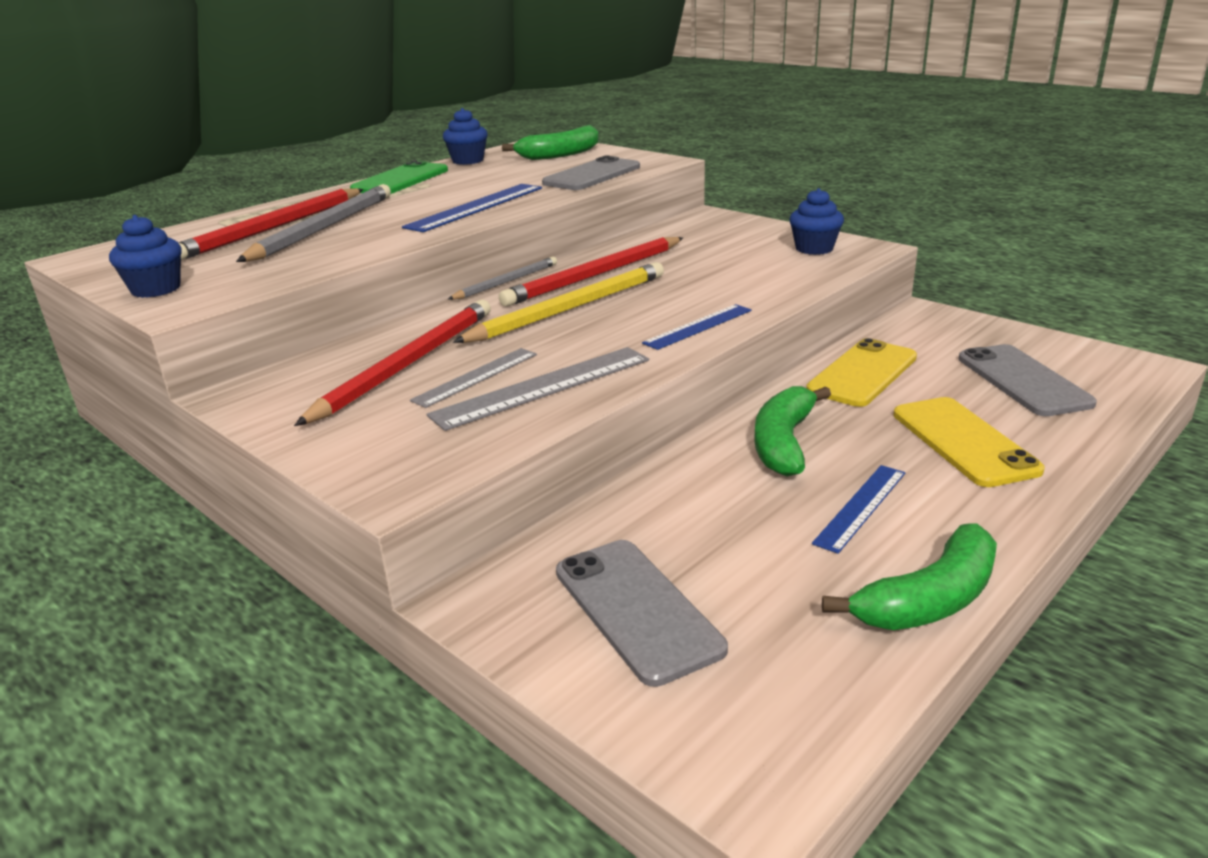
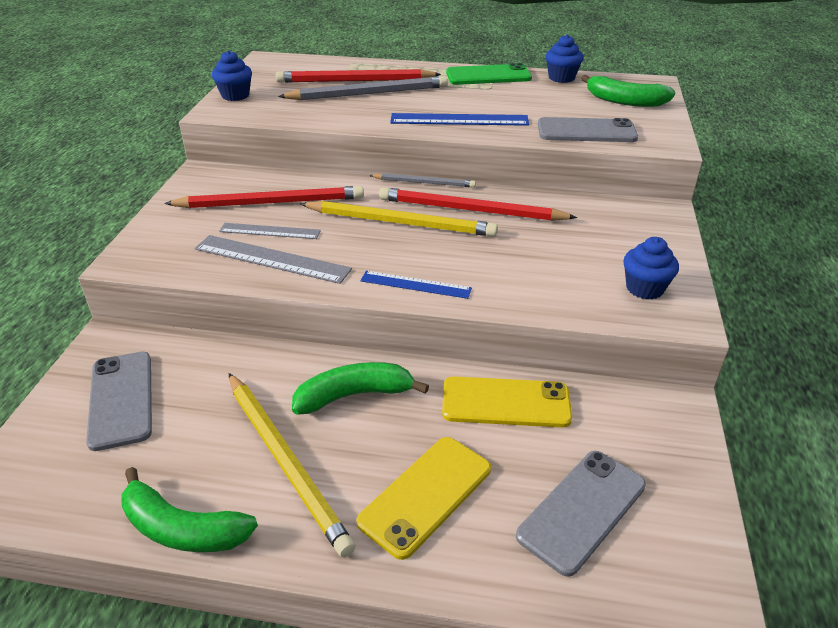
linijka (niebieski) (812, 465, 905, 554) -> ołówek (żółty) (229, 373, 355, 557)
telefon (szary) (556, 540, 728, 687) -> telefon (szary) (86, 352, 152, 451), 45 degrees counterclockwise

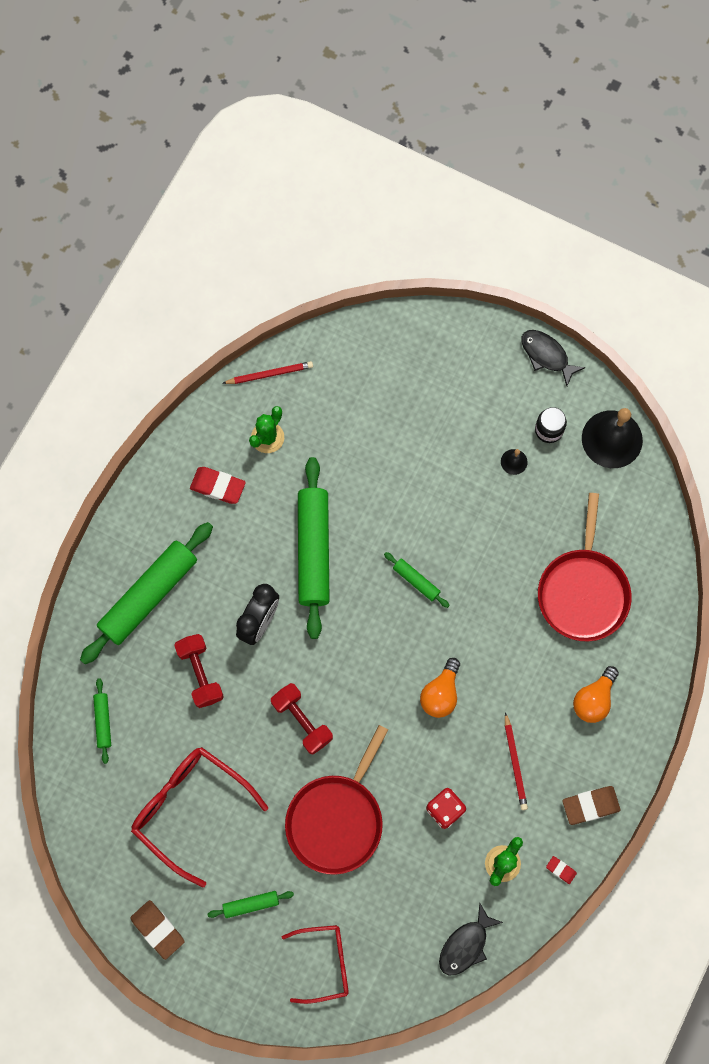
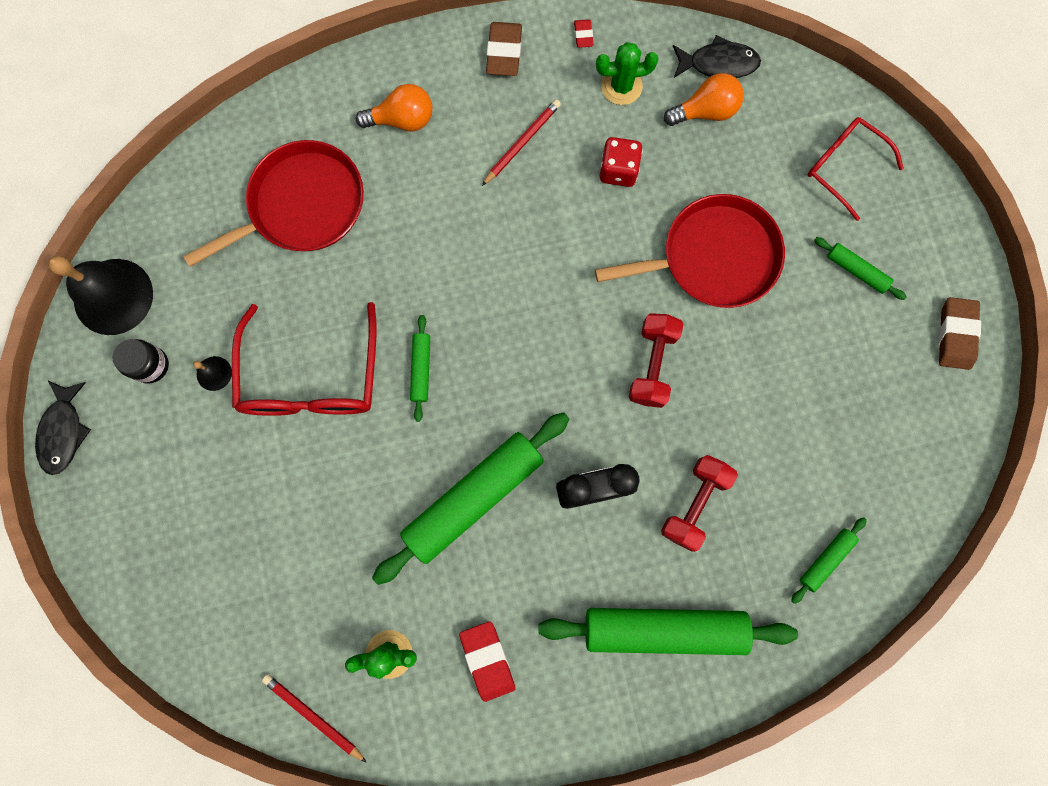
żarówka (pomarańczowy) (420, 658, 460, 718) -> żarówka (pomarańczowy) (664, 73, 744, 126), moved
okulary (czerwony) (131, 747, 268, 887) -> okulary (czerwony) (232, 302, 377, 416), moved
gumka do mazania (brązowy) (562, 786, 621, 825) -> gumka do mazania (brązowy) (486, 22, 522, 76), 60 degrees clockwise

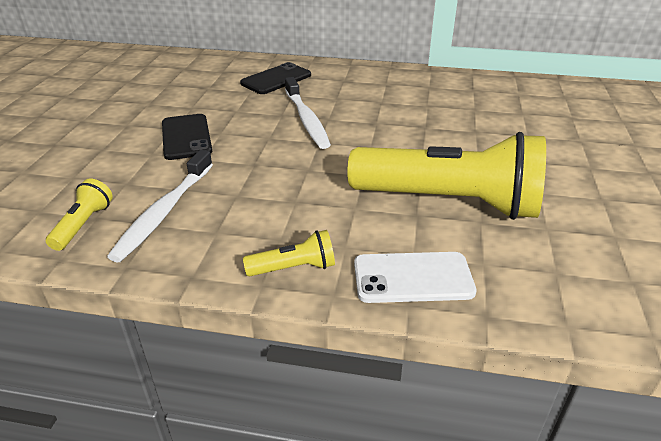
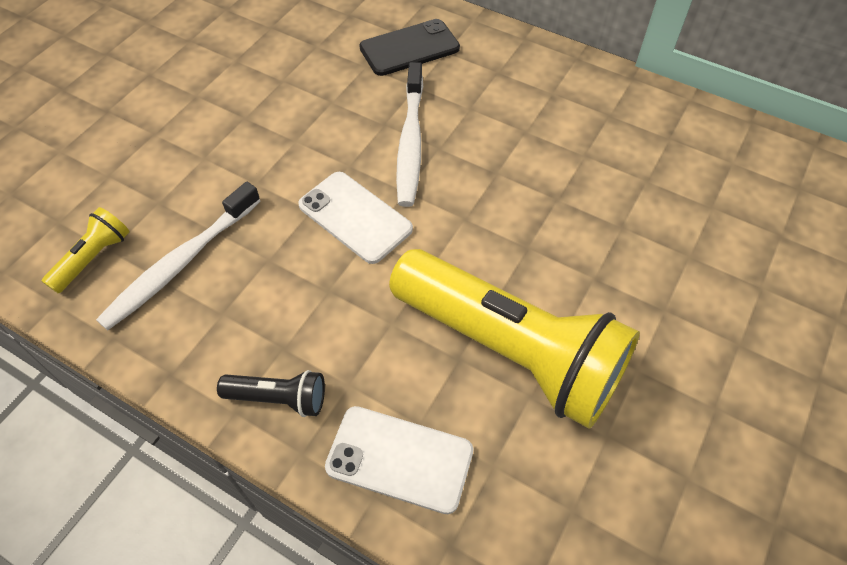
telefon (czarny) (162, 114, 212, 160) -> none
latarka (żółty) (243, 230, 335, 276) -> latarka (czarny) (217, 370, 325, 417)
none -> telefon (biały) (298, 172, 413, 264)

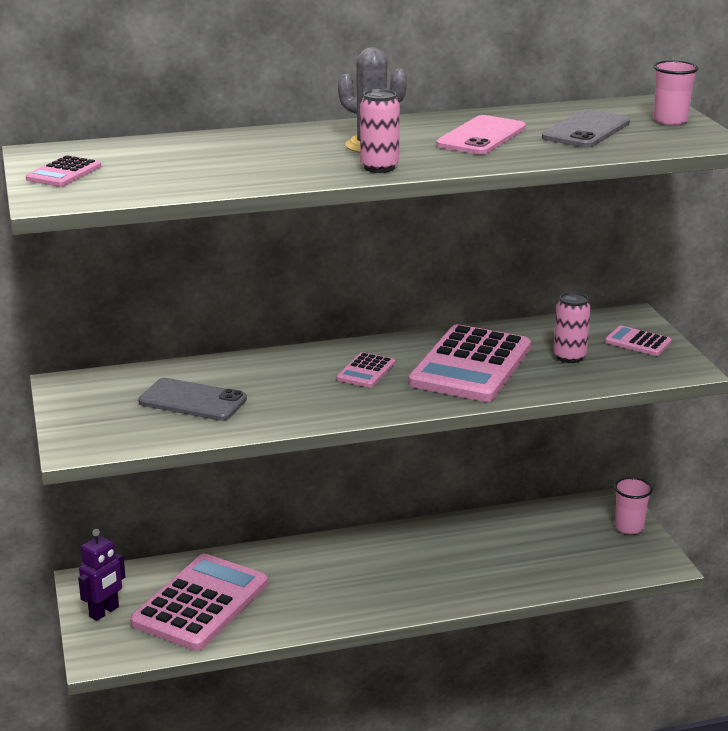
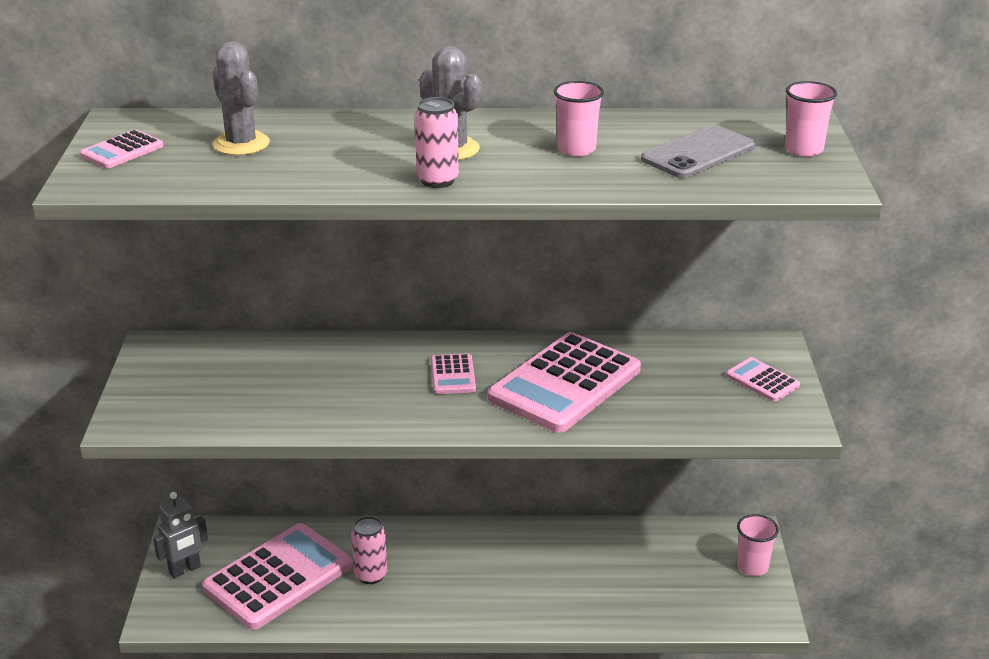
telefon (różowy) (436, 115, 526, 155) -> szklanka (różowy) (554, 81, 604, 156)
puszka (różowy) (553, 292, 591, 363) -> puszka (różowy) (351, 516, 387, 584), moved
kalkulator (różowy) (337, 352, 395, 388) -> kalkulator (różowy) (431, 353, 476, 394), 45 degrees counterclockwise
telefon (szary) (138, 378, 247, 421) -> none
robot (fioletowy) (78, 529, 125, 621) -> robot (szary) (153, 492, 208, 578)
none -> kaktus (szary) (212, 41, 270, 155)

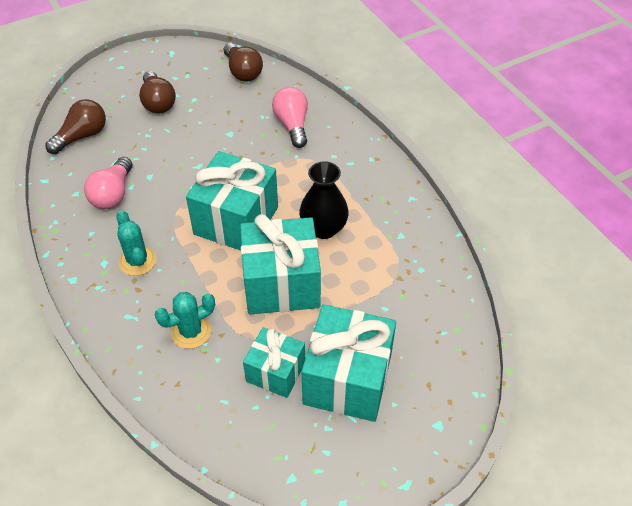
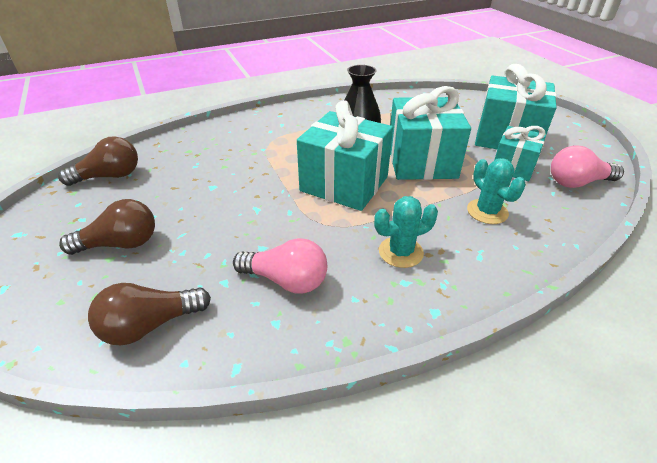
żarówka (różowy) (272, 87, 308, 148) -> żarówka (różowy) (551, 145, 624, 188), moved
żarówka (brązowy) (45, 99, 106, 154) -> żarówka (brązowy) (88, 283, 211, 346), 75 degrees counterclockwise

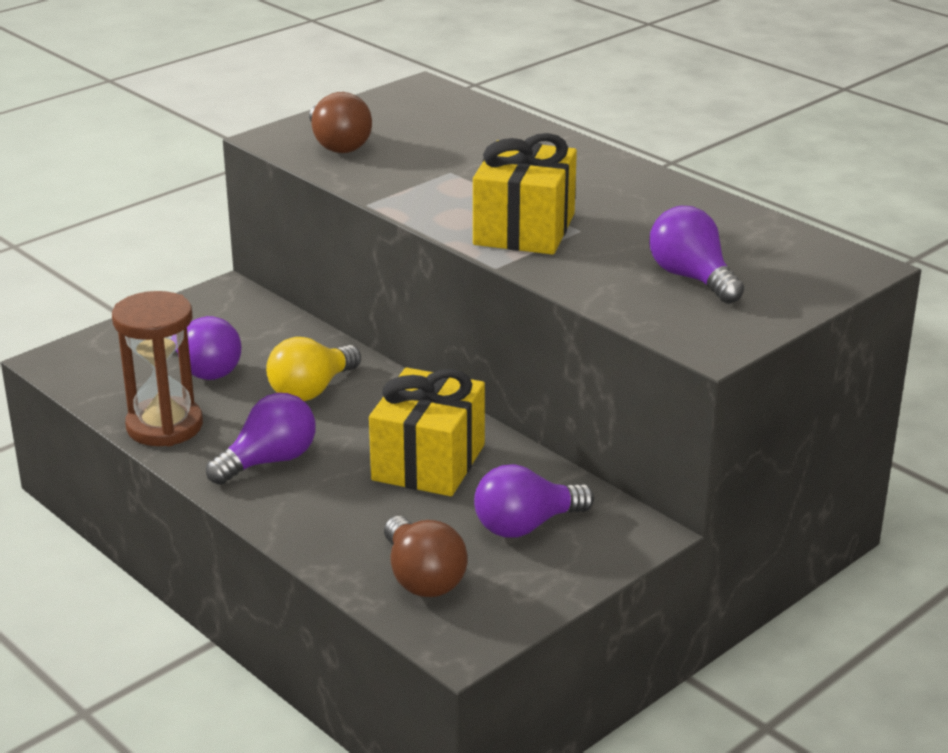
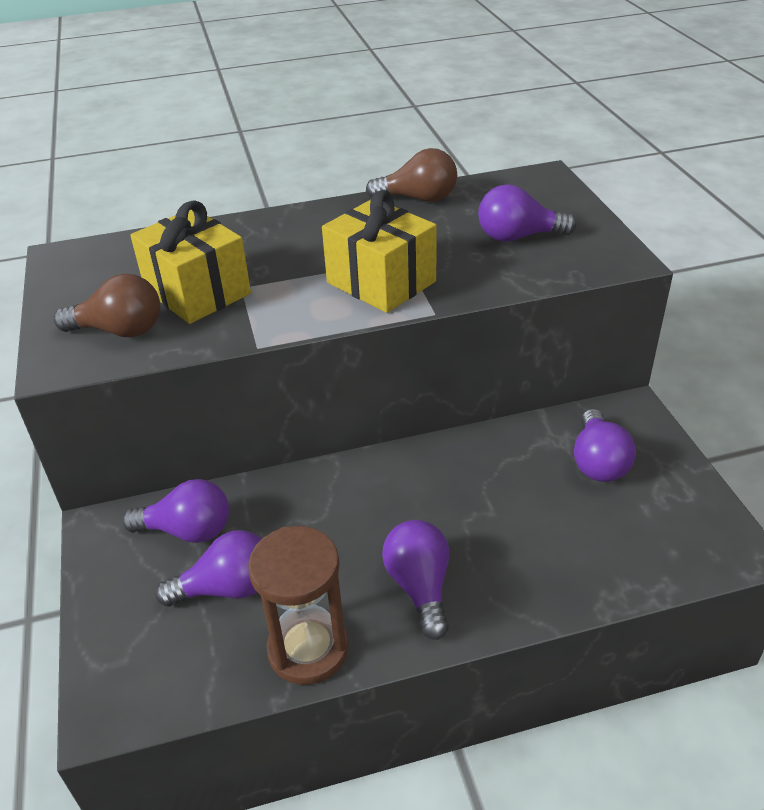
żarówka (żółty) (266, 337, 361, 401) -> none
prezent (żółty) (369, 367, 485, 496) -> prezent (żółty) (130, 200, 251, 324), moved
żarówka (brązowy) (384, 516, 468, 597) -> żarówka (brązowy) (366, 148, 457, 202), moved
none -> żarówka (fioletowy) (122, 479, 229, 543)

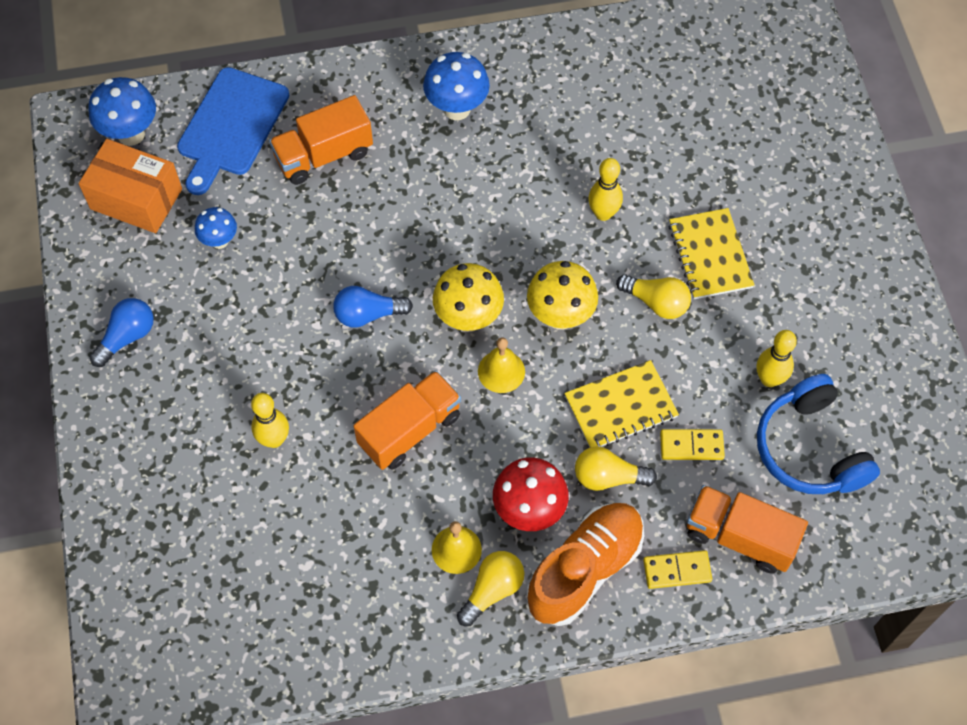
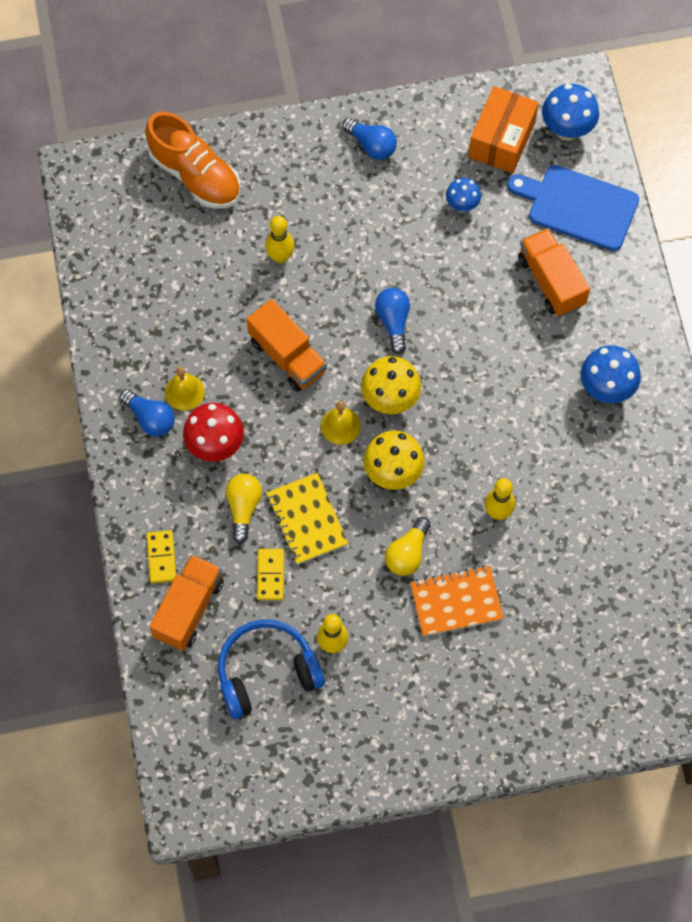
zeszyt (żółty) (668, 208, 754, 299) -> zeszyt (pomarańczowy) (410, 566, 504, 636)
but (pomarańczowy) (527, 503, 644, 626) -> but (pomarańczowy) (145, 111, 241, 209), moved
żarówka (żółty) (457, 551, 524, 626) -> żarówka (niebieski) (119, 389, 175, 436)

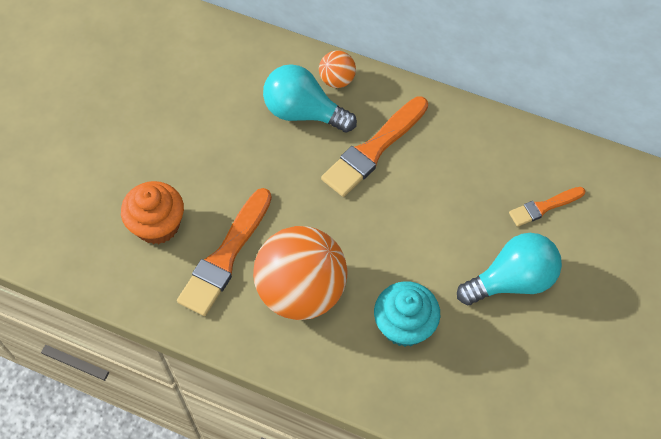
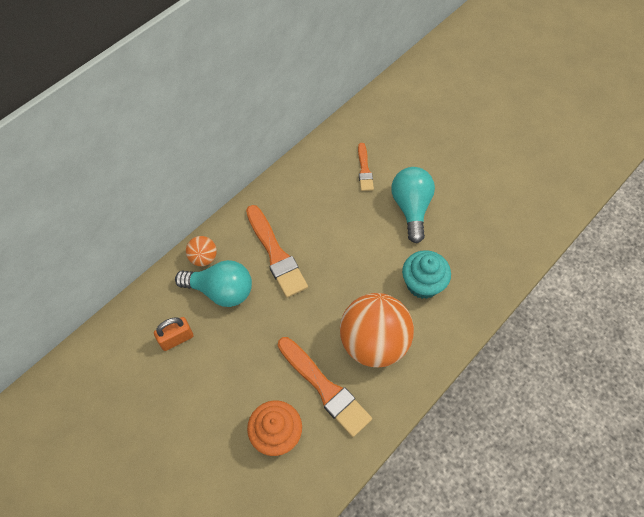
żarówka (turkusowy) (263, 64, 357, 133) -> żarówka (turkusowy) (175, 260, 252, 307), 120 degrees counterclockwise
none -> kłódka (pomarańczowy) (154, 317, 194, 351)

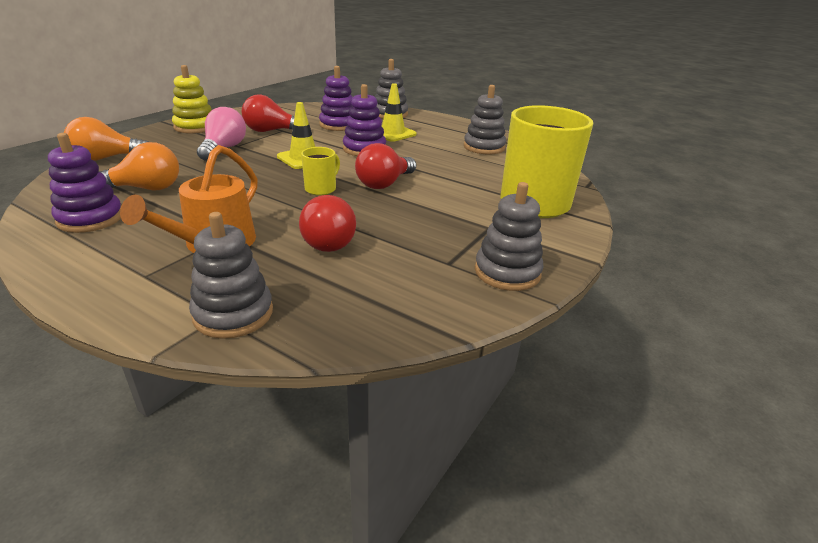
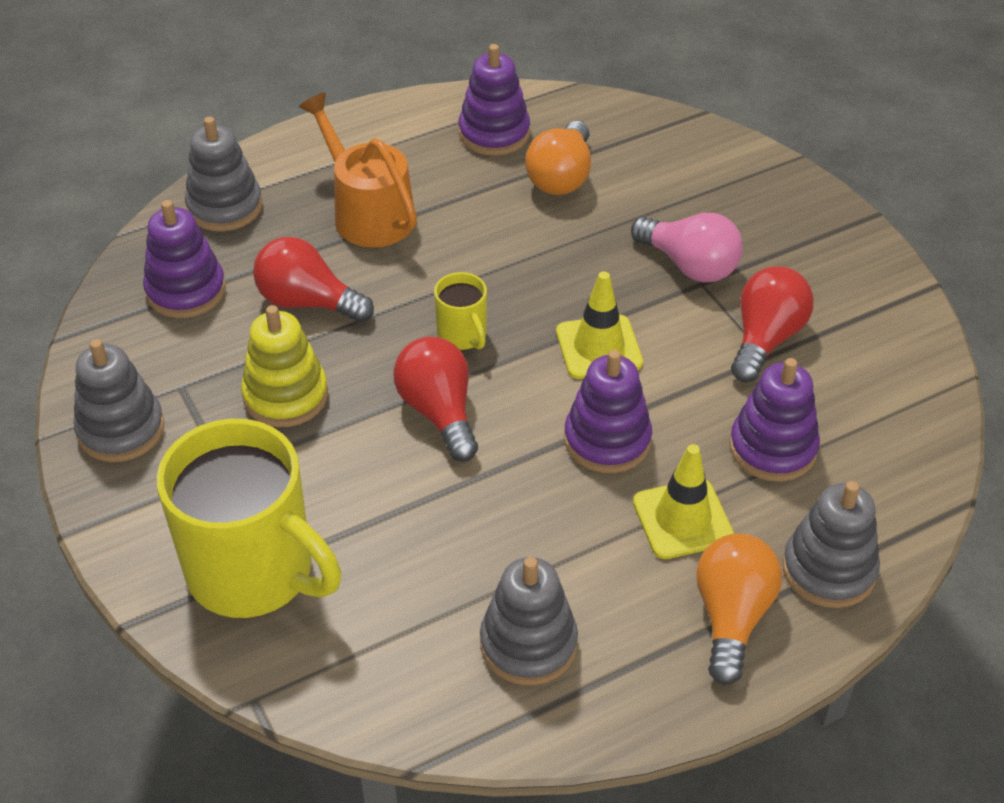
zabawka nakładanka (żółty) (172, 65, 212, 134) -> zabawka nakładanka (żółty) (241, 305, 328, 427), moved
żarówka (pomarańczowy) (64, 117, 148, 161) -> żarówka (pomarańczowy) (696, 534, 782, 685), moved
none -> zabawka nakładanka (fioletowy) (143, 200, 226, 318)

